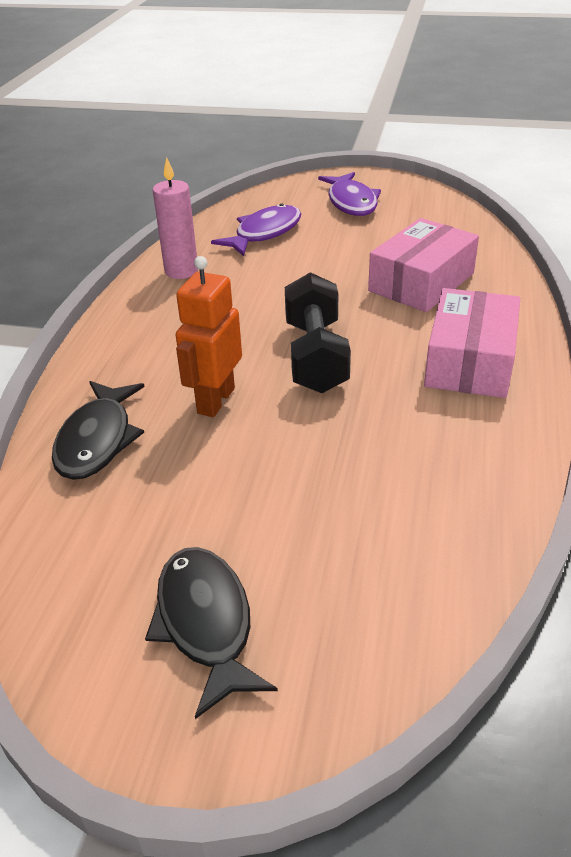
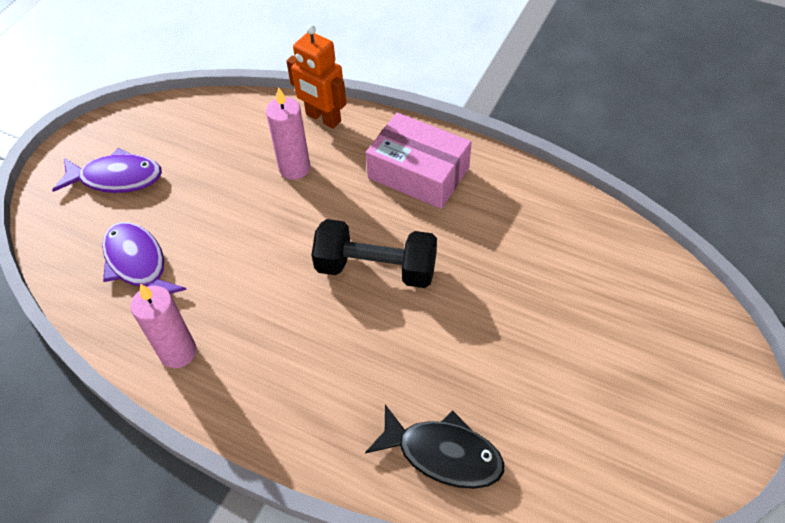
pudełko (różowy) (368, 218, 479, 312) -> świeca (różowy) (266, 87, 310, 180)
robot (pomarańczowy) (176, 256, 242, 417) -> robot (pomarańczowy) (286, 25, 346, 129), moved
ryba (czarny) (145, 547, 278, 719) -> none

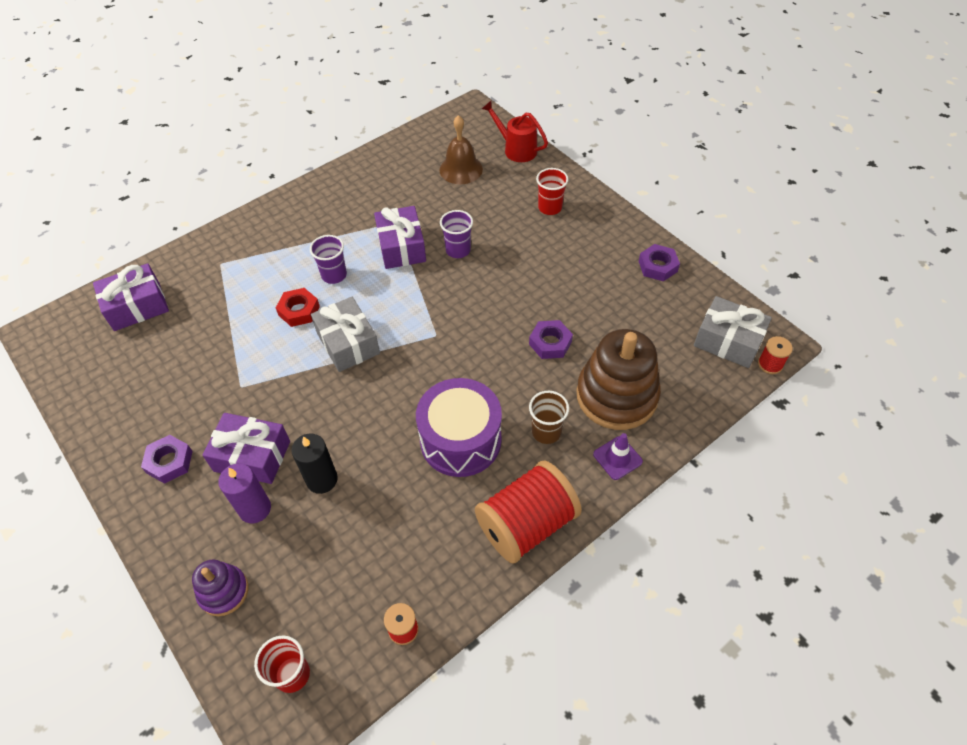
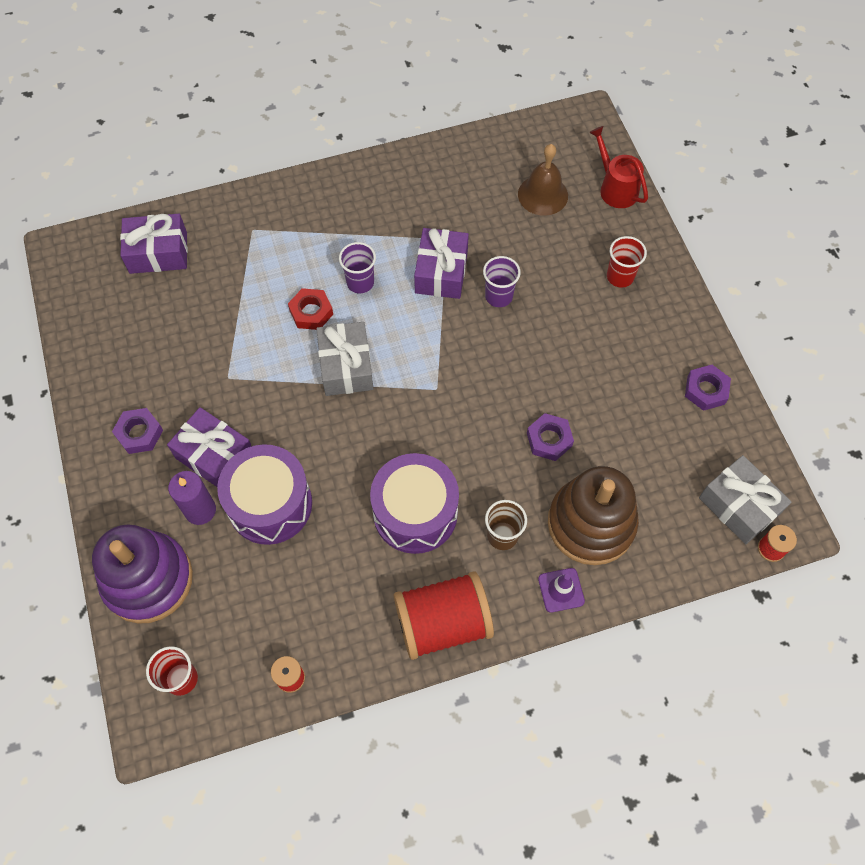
świeca (czarny) (291, 434, 338, 494) -> bęben (fioletowy) (217, 444, 312, 545)
zabawka nakładanka (fioletowy) (192, 560, 249, 616) -> zabawka nakładanka (fioletowy) (92, 524, 193, 624), x1.90

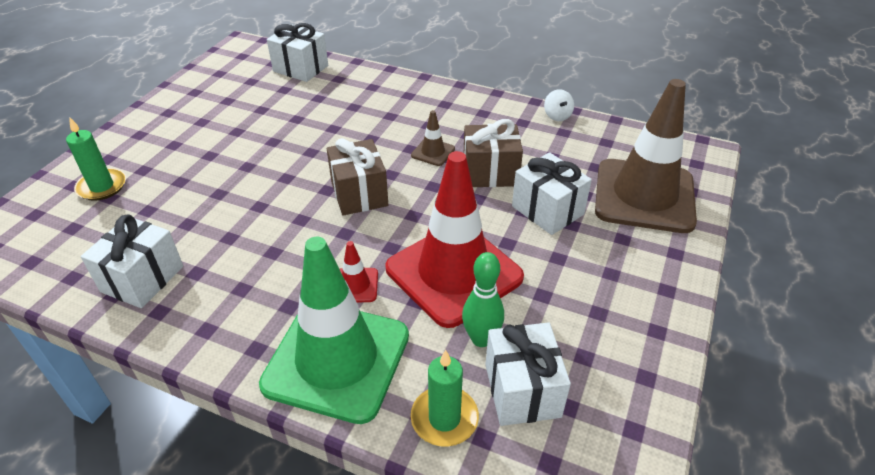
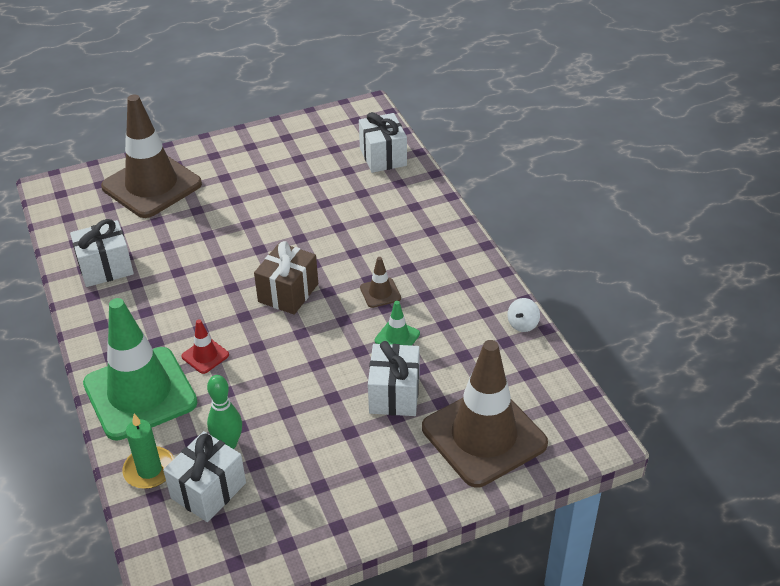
świeca (zielony) (66, 117, 126, 201) -> pachołek (brązowy) (101, 94, 202, 218)
prezent (brązowy) (464, 119, 523, 187) -> pachołek (zielony) (375, 301, 420, 346)
pachołek (czerwony) (385, 151, 524, 328) -> none

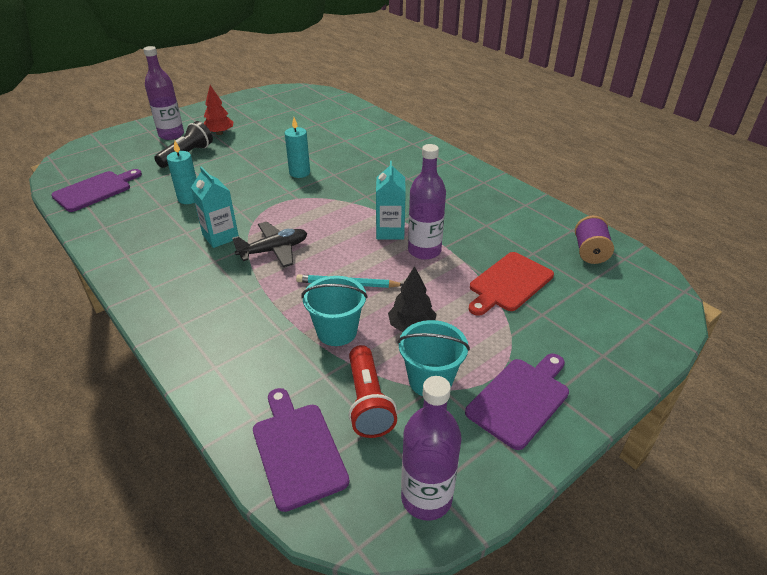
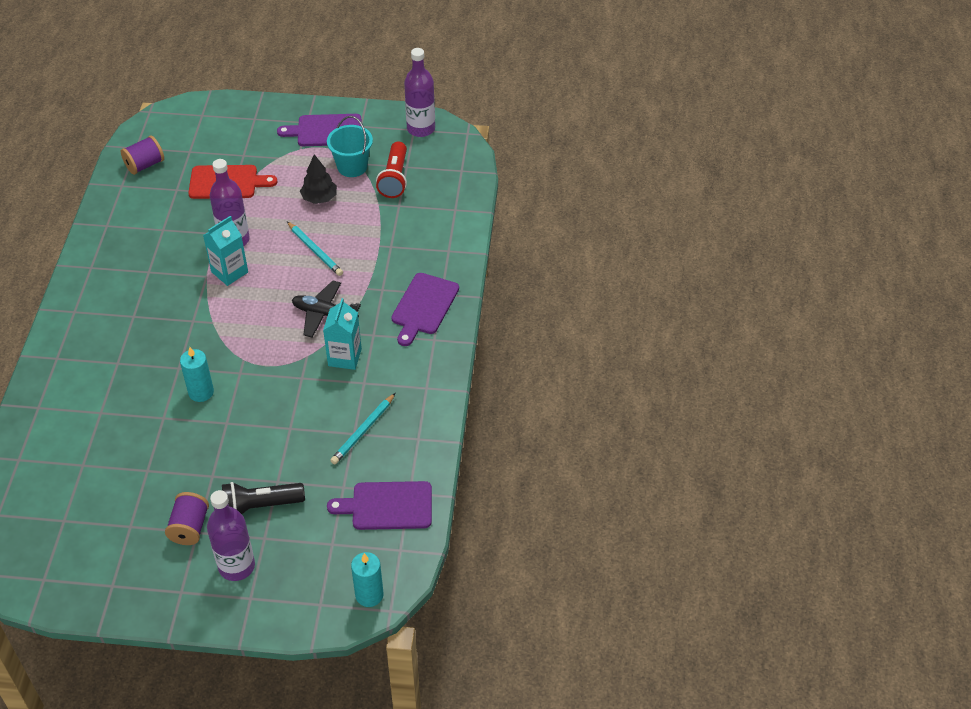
drzewko (czerwony) (204, 85, 233, 135) -> szpulka (fioletowy) (165, 492, 209, 545)
świeca (turkusowy) (167, 140, 196, 204) -> świeca (turkusowy) (351, 552, 383, 607), moved
wiadro (turkusowy) (301, 276, 368, 346) -> none
latarka (czerwony) (349, 345, 397, 438) -> latarka (czerwony) (376, 141, 407, 198), 150 degrees clockwise
deska do krojenia (fioletowy) (253, 388, 350, 512) -> deska do krojenia (fioletowy) (391, 273, 459, 346), moved
none -> ołówek (turkusowy) (330, 393, 395, 465)

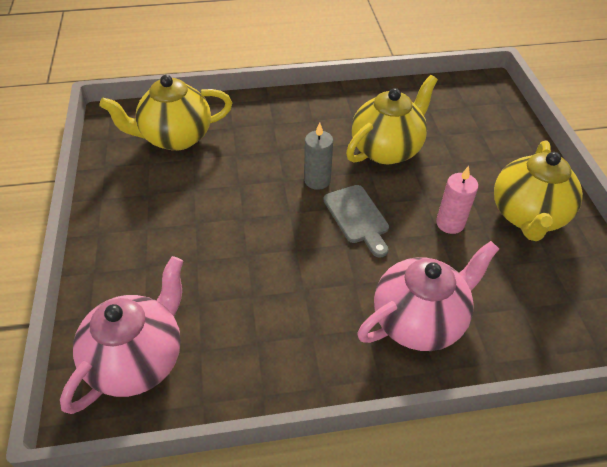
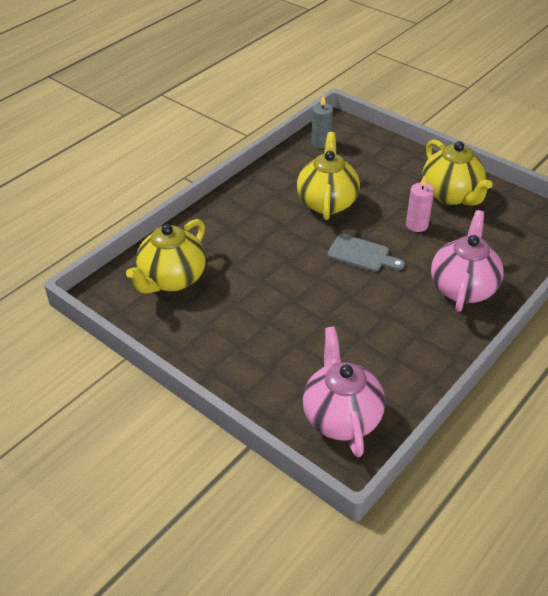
świeca (szary) (304, 123, 333, 190) -> świeca (szary) (311, 95, 333, 149), moved

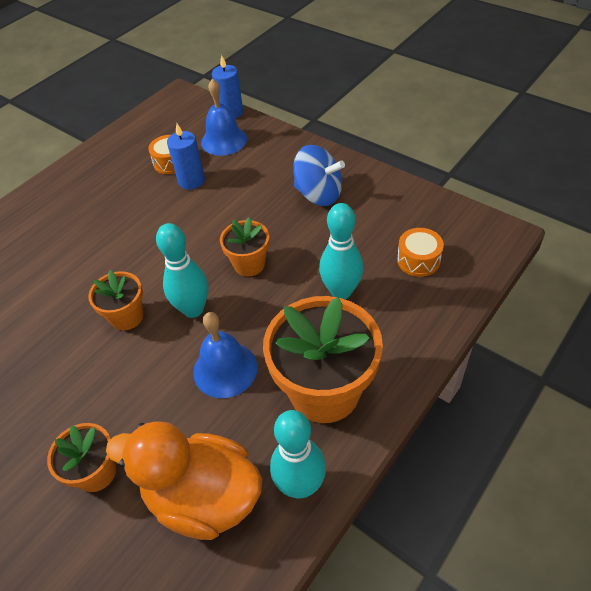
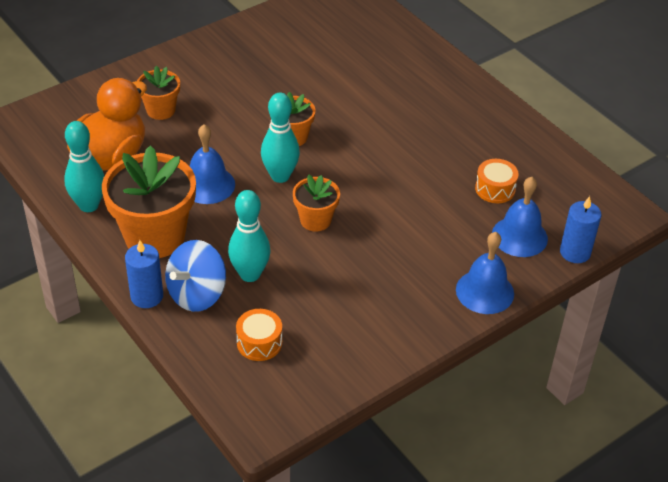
świeca (niebieski) (167, 123, 205, 190) -> świeca (niebieski) (125, 240, 163, 308), moved
bączek (niebieski) (293, 145, 345, 206) -> bączek (niebieski) (165, 240, 226, 312), moved
none -> dzwonek (niebieski) (456, 232, 514, 314)

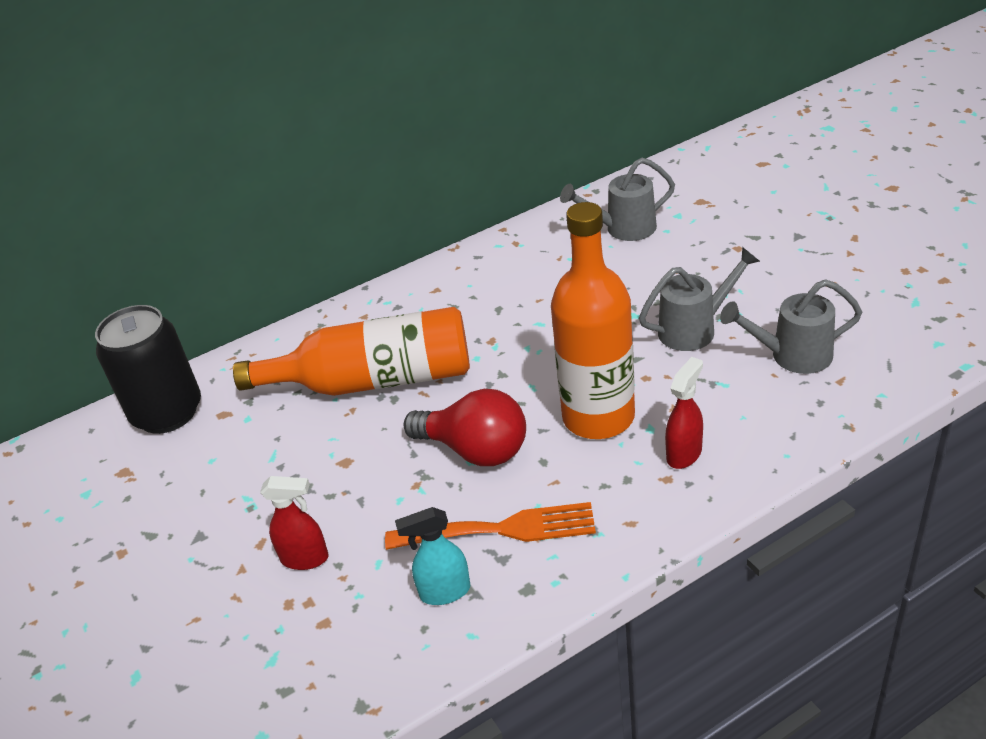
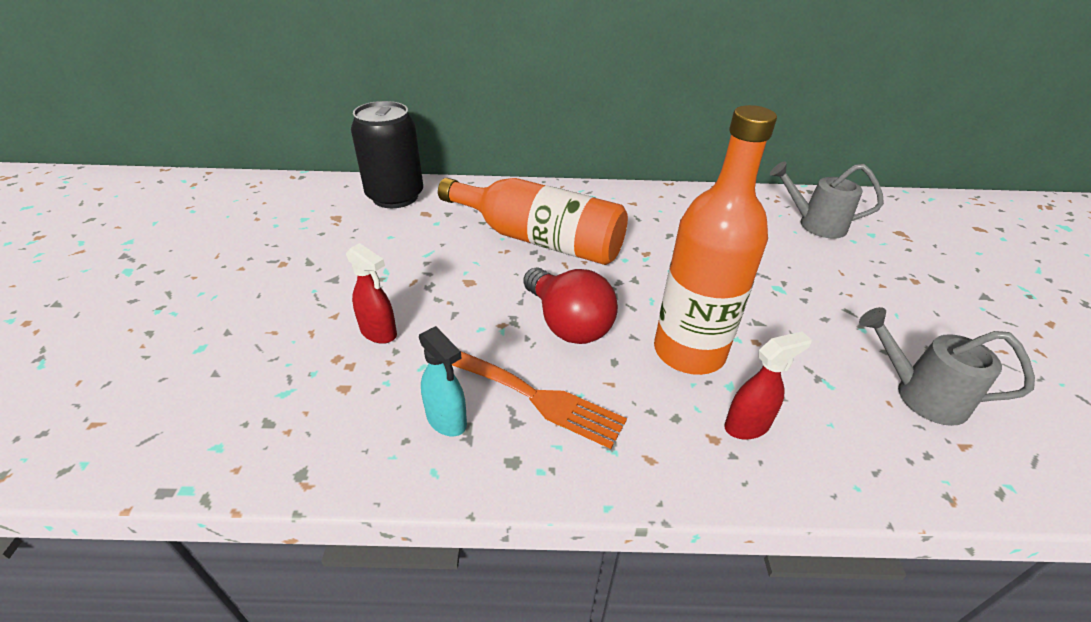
konewka (szary) (639, 247, 760, 351) -> none
spryskiwacz (turkusowy) (395, 507, 470, 605) -> spryskiwacz (turkusowy) (419, 326, 467, 437), 150 degrees counterclockwise

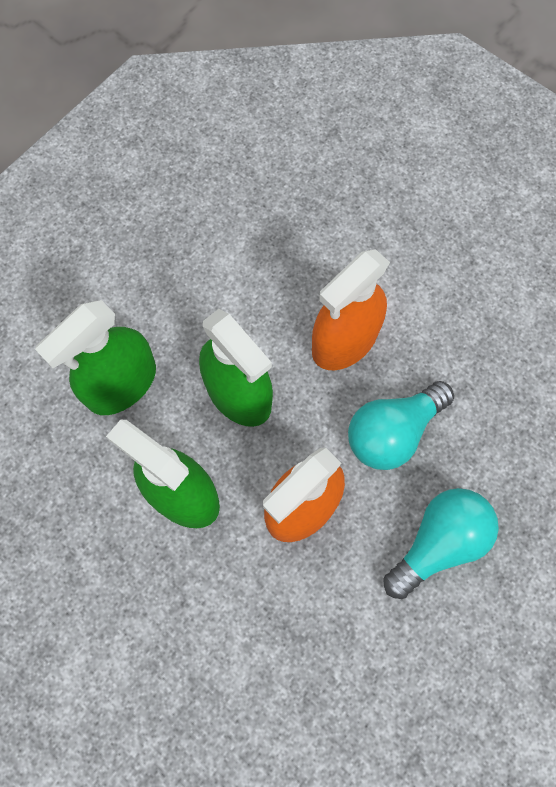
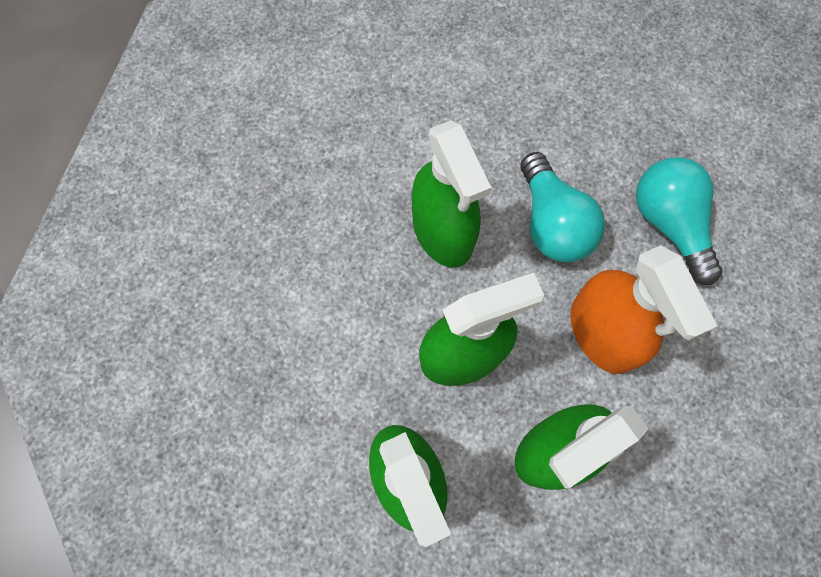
spryskiwacz (pomarańczowy) (312, 249, 390, 370) -> spryskiwacz (zielony) (412, 120, 491, 268)

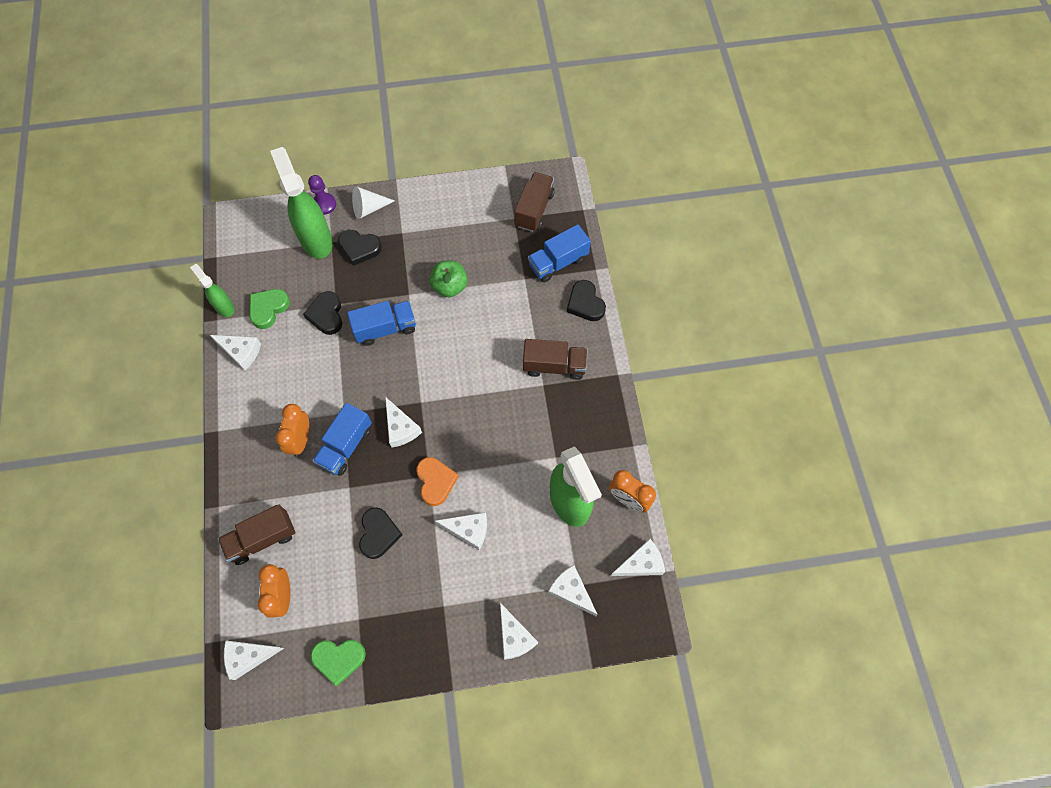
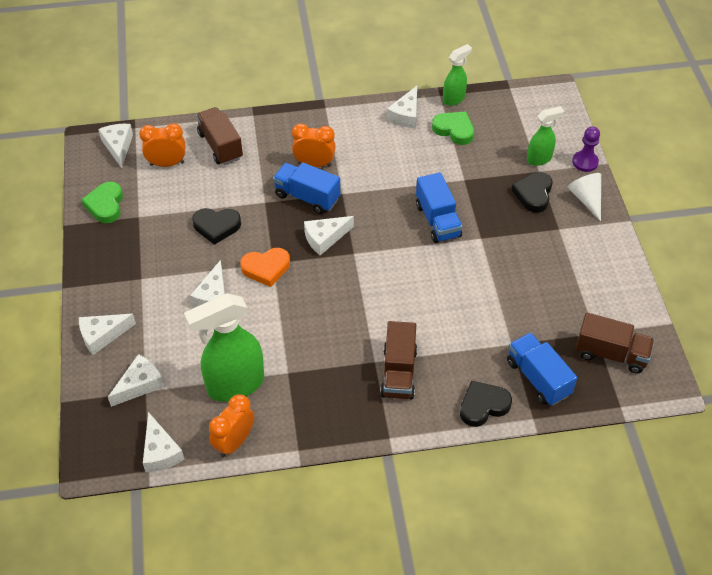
spryskiwacz (zielony) (270, 147, 333, 259) -> spryskiwacz (zielony) (527, 106, 564, 166), x0.54
jabłko (zielony) (430, 260, 468, 297) -> none
serce (czarny) (303, 291, 342, 335) -> none

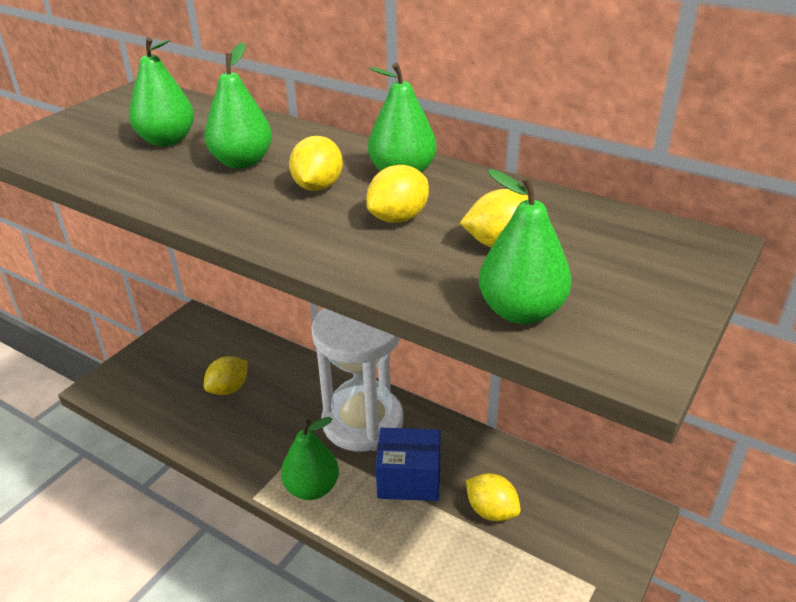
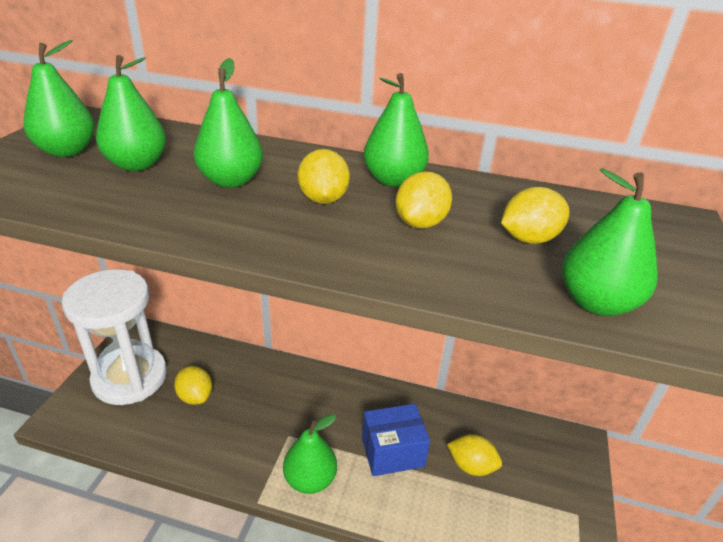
klepsydra (biały) (311, 308, 404, 452) -> klepsydra (biały) (61, 269, 167, 405), moved
cytryna (żółty) (204, 356, 248, 395) -> cytryna (żółty) (174, 366, 212, 405), 60 degrees counterclockwise
none -> gruszka (zielony) (23, 40, 95, 157)

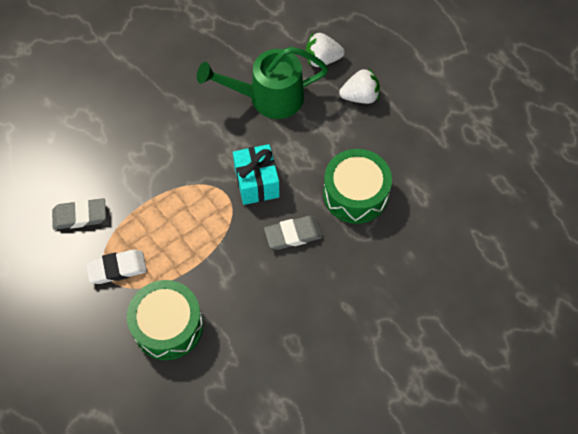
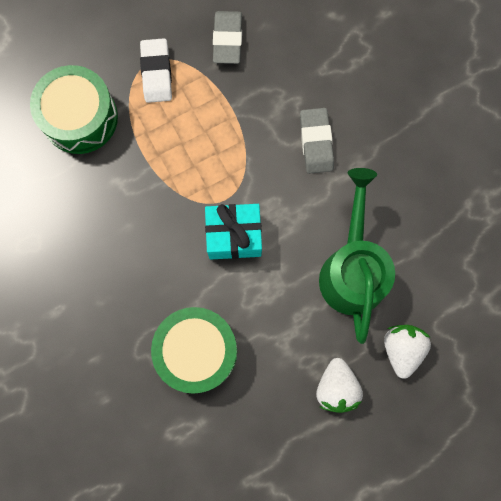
gumka do mazania (szary) (264, 216, 323, 250) -> gumka do mazania (szary) (300, 108, 334, 174), moved

